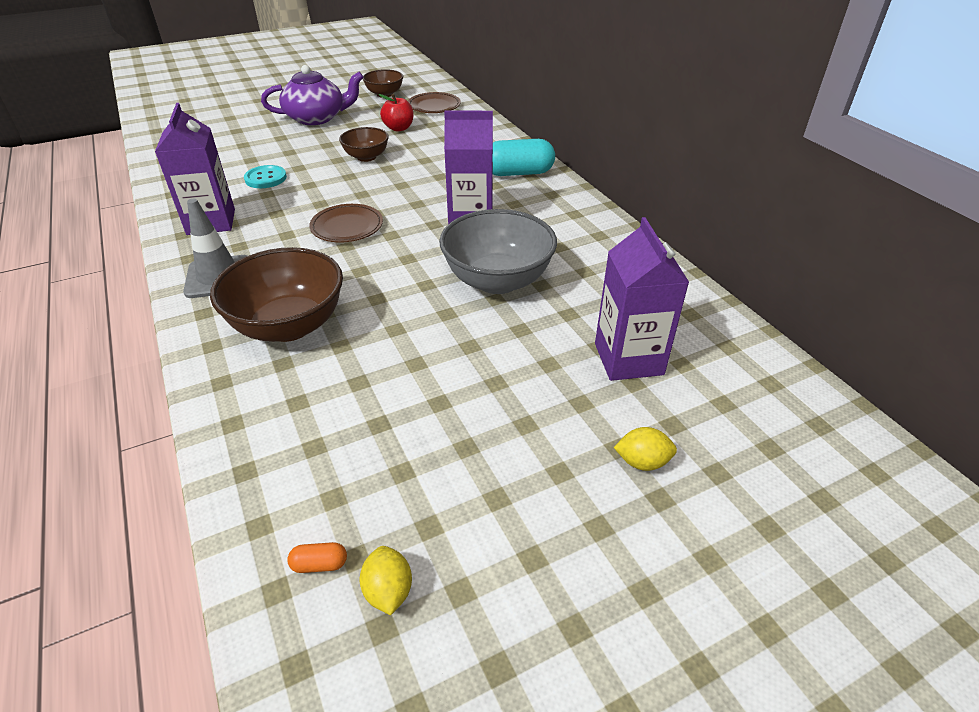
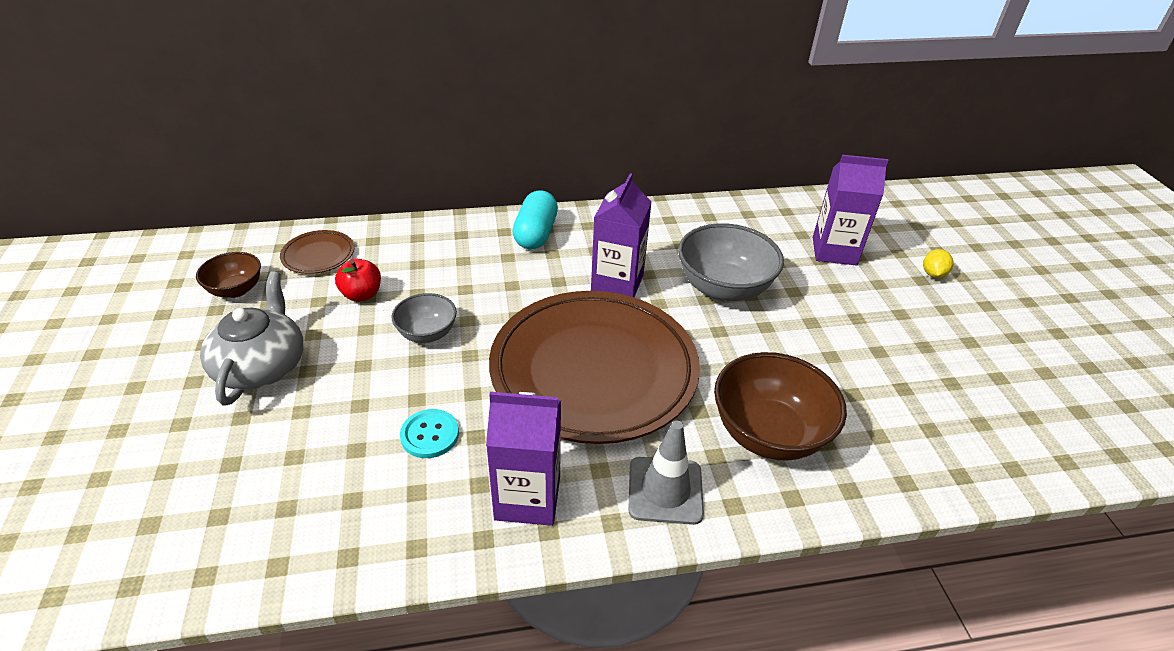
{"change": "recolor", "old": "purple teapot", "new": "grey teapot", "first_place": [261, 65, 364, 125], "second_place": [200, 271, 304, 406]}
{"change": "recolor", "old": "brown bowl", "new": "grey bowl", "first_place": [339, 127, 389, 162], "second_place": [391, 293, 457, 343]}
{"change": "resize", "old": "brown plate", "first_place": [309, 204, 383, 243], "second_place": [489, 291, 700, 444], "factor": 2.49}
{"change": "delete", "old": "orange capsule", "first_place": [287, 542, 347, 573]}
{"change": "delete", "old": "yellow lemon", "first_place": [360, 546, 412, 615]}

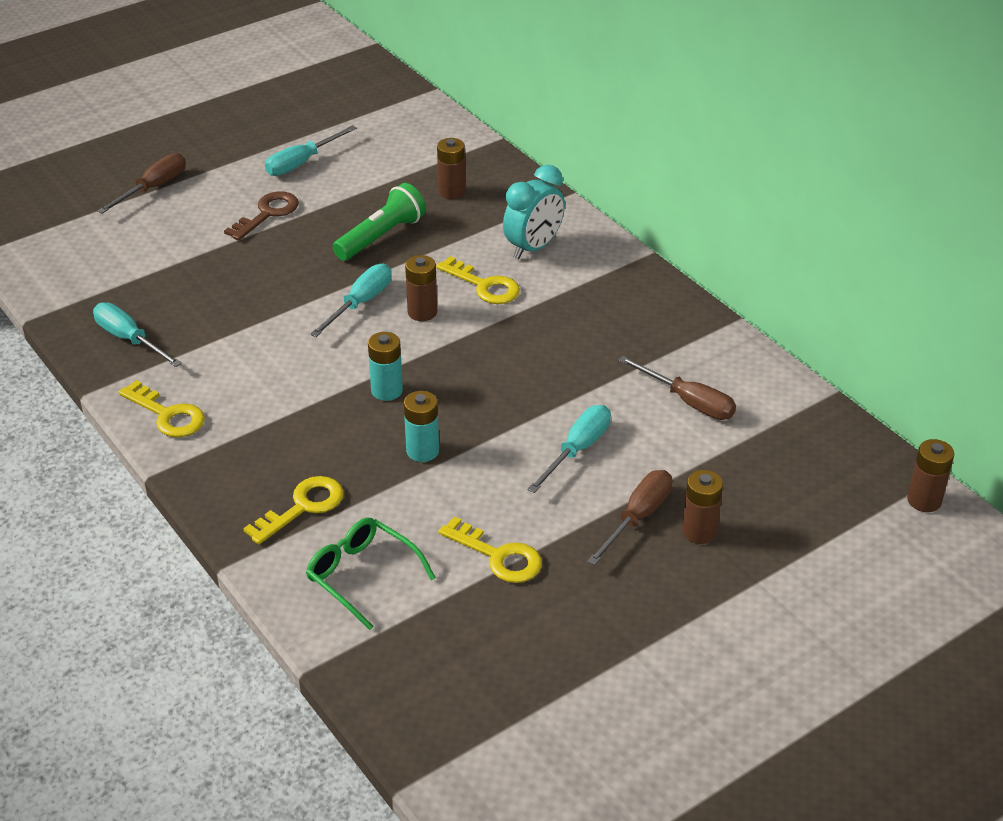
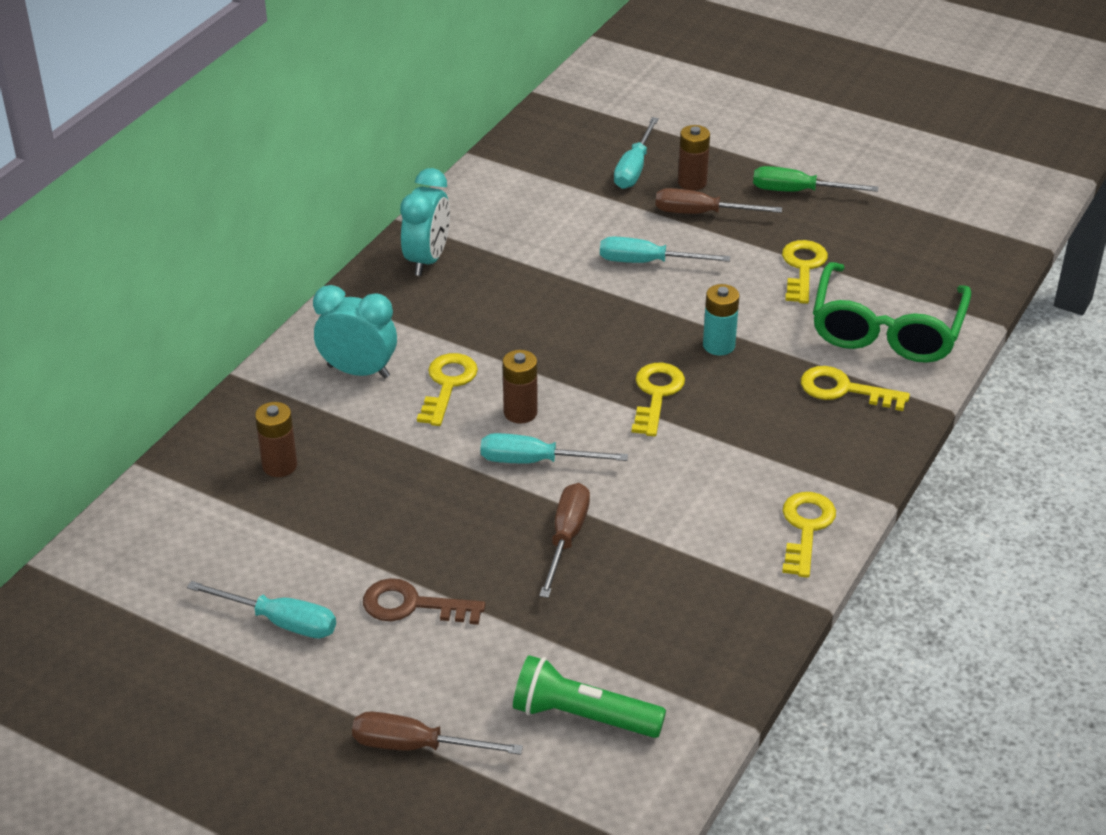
{"change": "insert", "new": "turquoise clock", "second_place": [400, 168, 450, 276]}
{"change": "move", "old": "green flashlight", "first_place": [333, 183, 426, 261], "second_place": [513, 655, 666, 738]}
{"change": "move", "old": "brown screwdriver", "first_place": [618, 356, 736, 420], "second_place": [539, 483, 590, 598]}
{"change": "move", "old": "turquoise screwdriver", "first_place": [93, 303, 182, 367], "second_place": [614, 117, 659, 189]}
{"change": "replace", "old": "turquoise battery", "new": "yellow key", "first_place": [368, 332, 403, 401], "second_place": [632, 363, 685, 436]}
{"change": "insert", "new": "green screwdriver", "second_place": [753, 166, 878, 192]}
{"change": "resize", "old": "green glasses", "first_place": [306, 517, 436, 630], "second_place": [813, 262, 971, 363], "factor": 1.61}
{"change": "delete", "old": "brown battery", "first_place": [907, 439, 954, 512]}

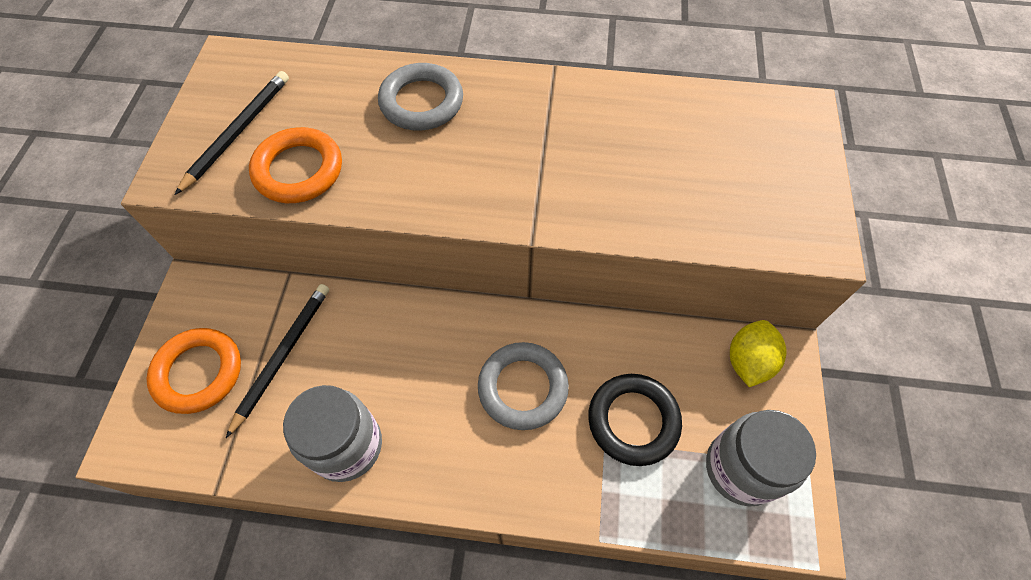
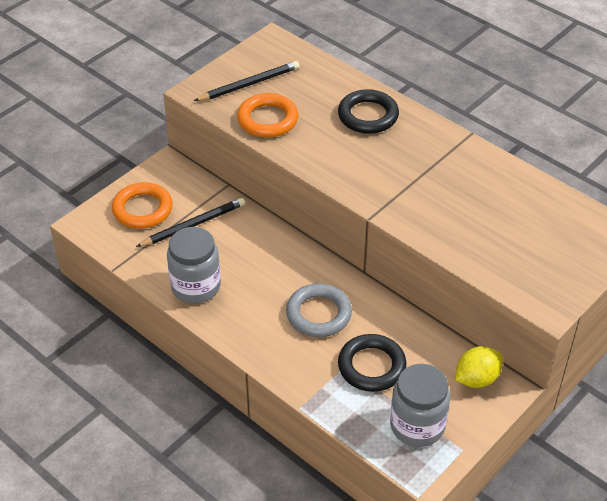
{"change": "recolor", "old": "grey ring", "new": "black ring", "first_place": [378, 63, 463, 131], "second_place": [338, 89, 399, 134]}

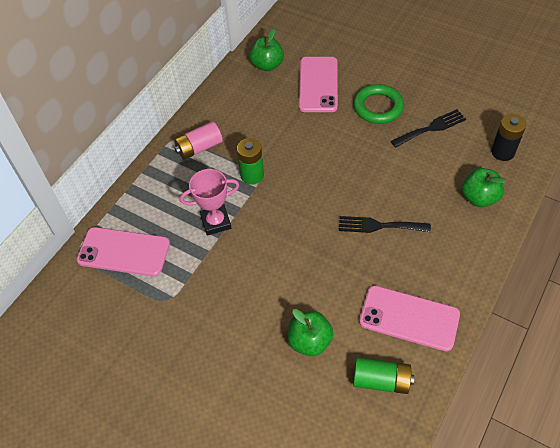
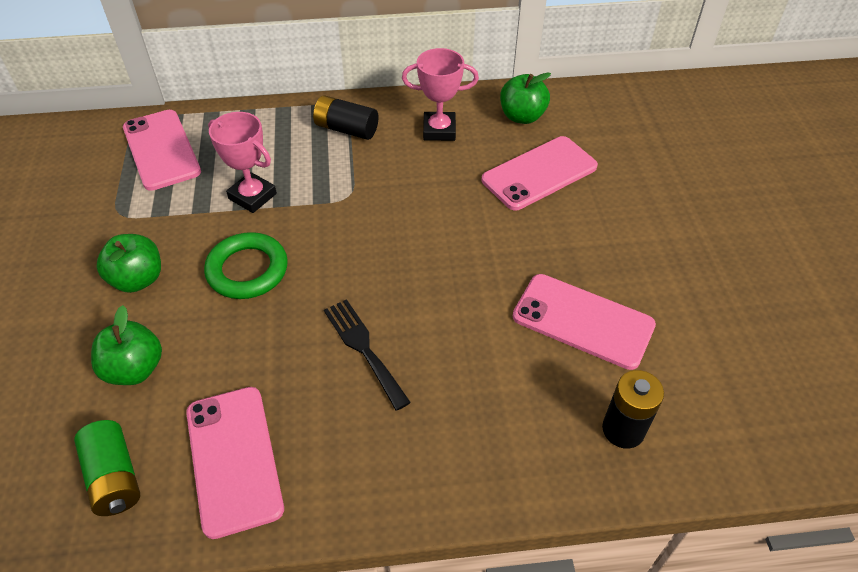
{"change": "move", "old": "green apple", "first_place": [462, 168, 506, 207], "second_place": [96, 234, 161, 293]}
{"change": "move", "old": "green ring", "first_place": [353, 84, 404, 124], "second_place": [204, 232, 288, 299]}
{"change": "recolor", "old": "pink battery", "new": "black battery", "first_place": [174, 121, 223, 160], "second_place": [313, 95, 379, 140]}
{"change": "insert", "new": "pink trophy", "second_place": [402, 48, 479, 141]}
{"change": "replace", "old": "black fork", "new": "pink phone", "first_place": [391, 109, 466, 148], "second_place": [513, 274, 656, 370]}
{"change": "delete", "old": "green battery", "first_place": [237, 138, 264, 185]}

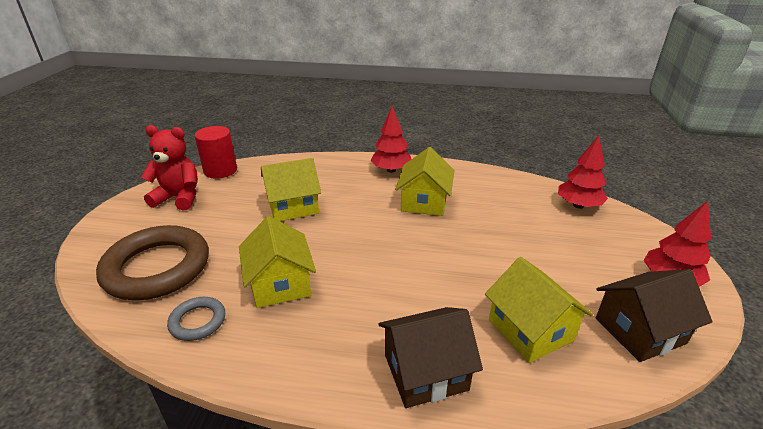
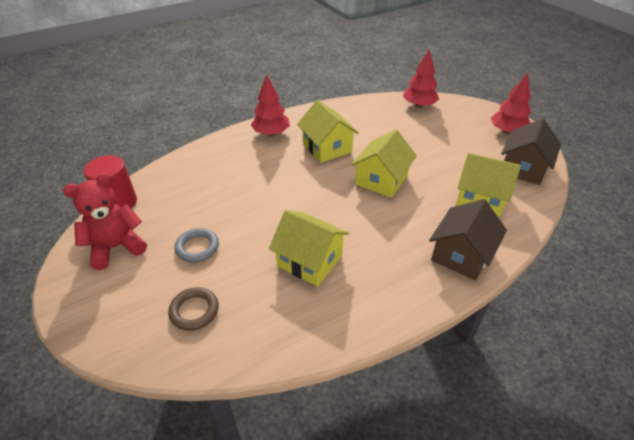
{"change": "resize", "old": "brown ring", "first_place": [96, 225, 209, 300], "second_place": [168, 287, 219, 331], "factor": 0.47}
{"change": "move", "old": "grey ring", "first_place": [167, 297, 225, 341], "second_place": [175, 228, 219, 263]}
{"change": "move", "old": "yellow house", "first_place": [261, 158, 321, 221], "second_place": [351, 129, 417, 198]}

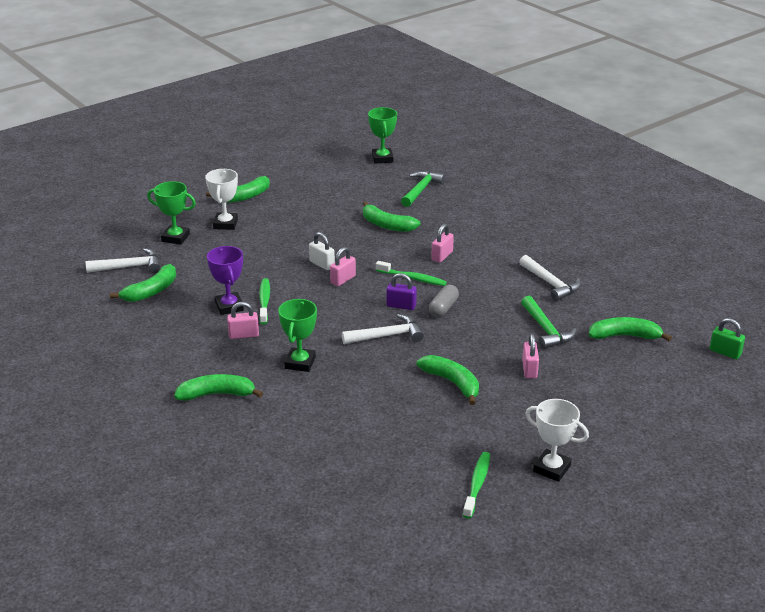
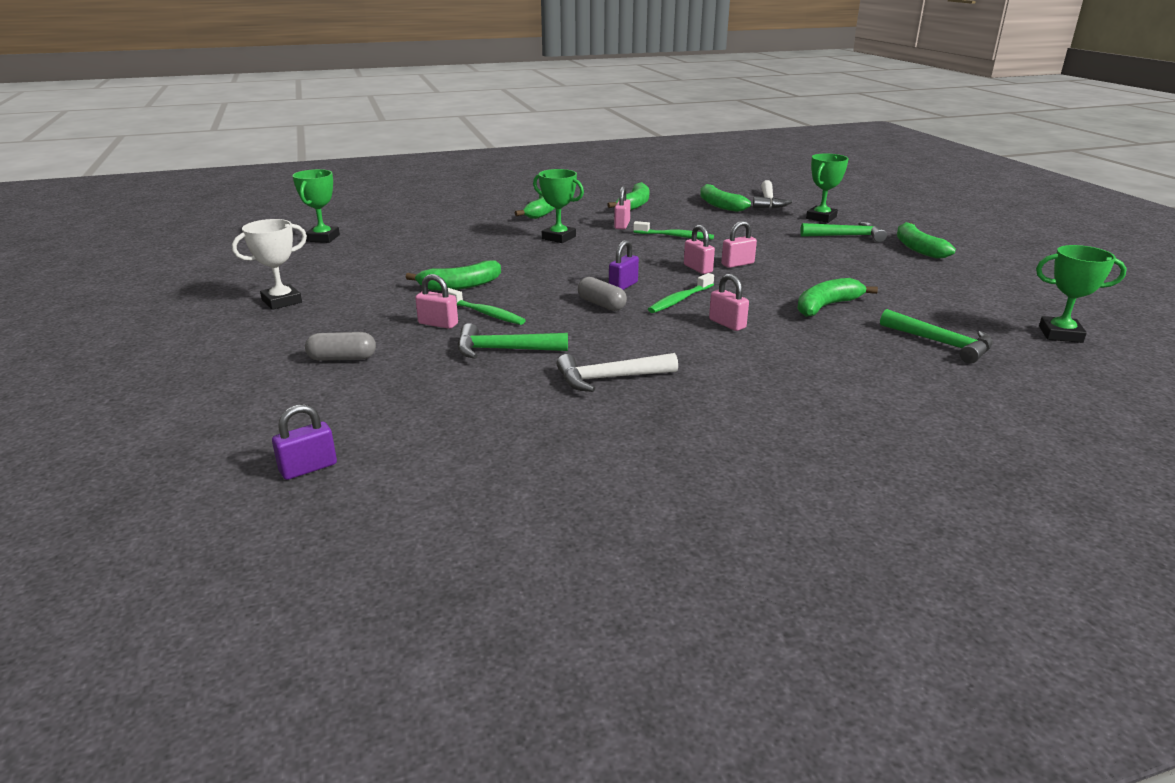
{"change": "recolor", "old": "green padlock", "new": "purple padlock", "first_place": [710, 318, 745, 359], "second_place": [272, 404, 337, 480]}
{"change": "insert", "new": "green trophy", "second_place": [292, 169, 340, 243]}
{"change": "insert", "new": "grey capsule", "second_place": [305, 332, 376, 361]}
{"change": "move", "old": "green toothbrush", "first_place": [463, 452, 490, 519], "second_place": [448, 288, 526, 325]}
{"change": "move", "old": "green banana", "first_place": [589, 317, 672, 341], "second_place": [607, 182, 650, 211]}
{"change": "recolor", "old": "white padlock", "new": "pink padlock", "first_place": [309, 232, 335, 270], "second_place": [721, 221, 757, 268]}
{"change": "replace", "old": "white trophy", "new": "green hammer", "first_place": [205, 169, 238, 230], "second_place": [800, 221, 887, 242]}
{"change": "delete", "old": "purple trophy", "first_place": [207, 246, 244, 315]}
{"change": "delete", "old": "white hammer", "first_place": [342, 314, 424, 344]}

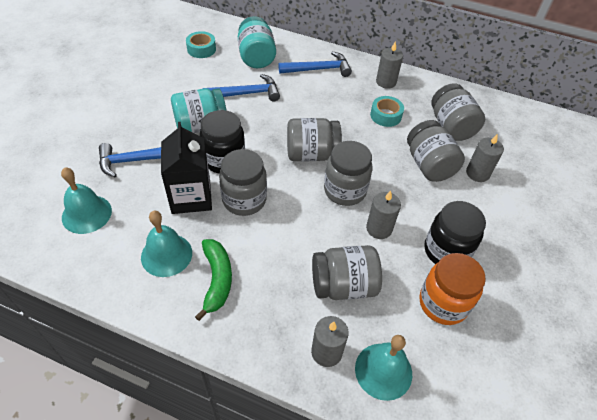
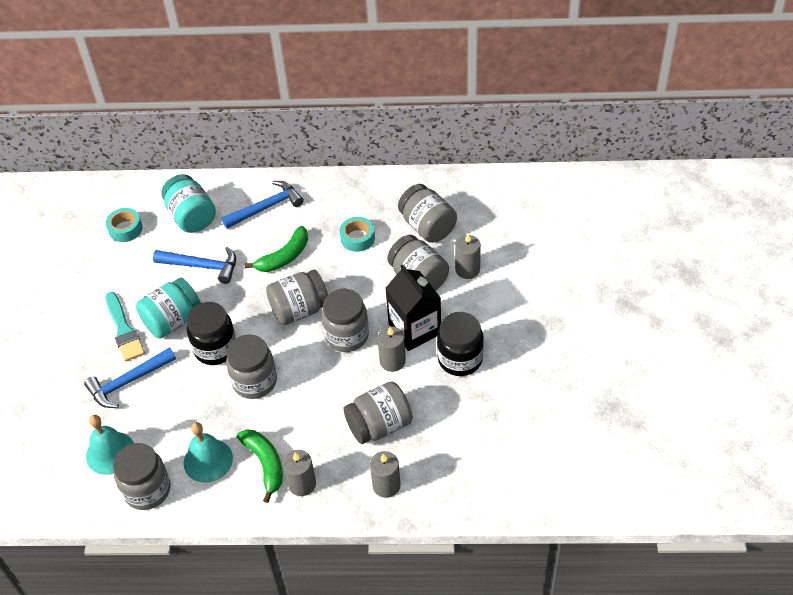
{"change": "insert", "new": "turquoise brush", "second_place": [105, 292, 145, 362]}
{"change": "insert", "new": "grey jar", "second_place": [113, 443, 171, 510]}
{"change": "rotate", "old": "blue hammer", "first_place": [202, 74, 280, 101], "second_place": [153, 247, 236, 284], "degrees": 45}
{"change": "insert", "new": "green banana", "second_place": [245, 226, 308, 272]}
{"change": "move", "old": "grey candle", "first_place": [376, 41, 403, 89], "second_place": [283, 450, 316, 496]}
{"change": "move", "old": "black carton", "first_place": [161, 122, 212, 214], "second_place": [385, 264, 441, 351]}
{"change": "delete", "old": "turquoise bell", "first_place": [355, 335, 412, 401]}
{"change": "delete", "old": "orange jar", "first_place": [419, 253, 486, 325]}

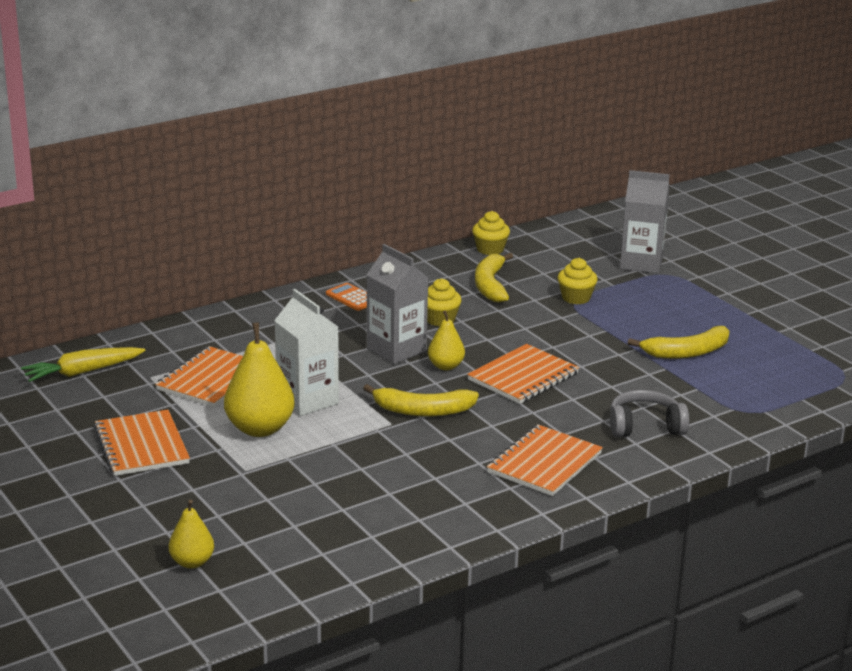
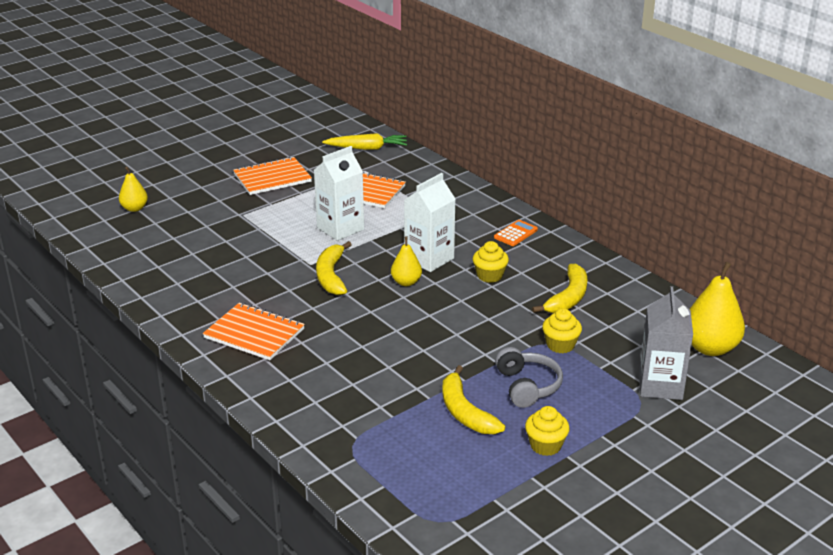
{"change": "rotate", "old": "yellow carrot", "first_place": [21, 347, 146, 382], "second_place": [322, 133, 407, 150], "degrees": 120}
{"change": "recolor", "old": "grey carton", "new": "white carton", "first_place": [367, 244, 429, 364], "second_place": [404, 173, 456, 272]}
{"change": "move", "old": "grey headphones", "first_place": [610, 390, 689, 437], "second_place": [495, 347, 563, 408]}
{"change": "move", "old": "yellow cupcake", "first_place": [472, 211, 510, 255], "second_place": [525, 406, 570, 456]}
{"change": "rotate", "old": "yellow banana", "first_place": [475, 253, 513, 303], "second_place": [532, 264, 588, 313], "degrees": 120}
{"change": "move", "old": "yellow pear", "first_place": [224, 322, 295, 437], "second_place": [690, 262, 745, 356]}
{"change": "delete", "old": "orange notebook", "first_place": [467, 344, 579, 404]}

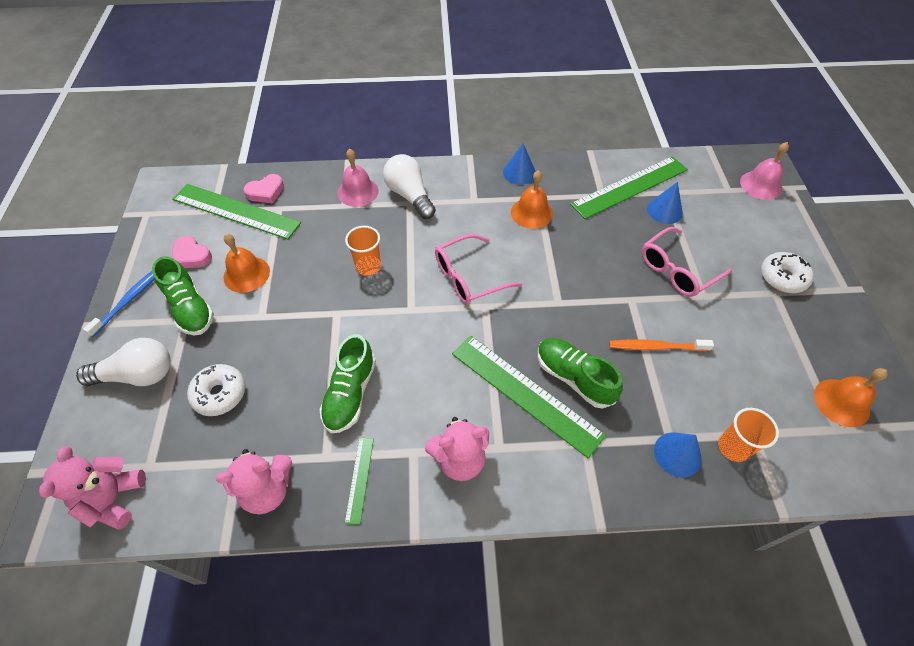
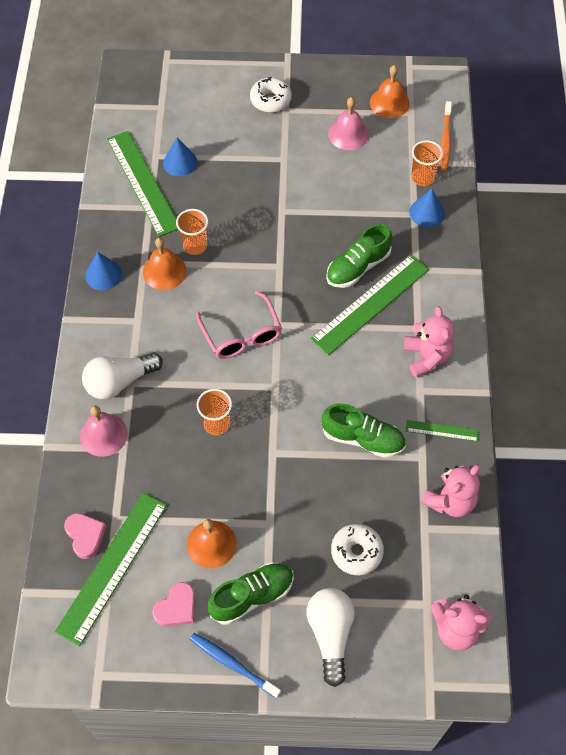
{"change": "insert", "new": "orange cup", "second_place": [176, 209, 208, 255]}
{"change": "move", "old": "pink bell", "first_place": [740, 142, 789, 200], "second_place": [328, 97, 369, 150]}
{"change": "rotate", "old": "pink teddy bear", "first_place": [216, 449, 292, 514], "second_place": [421, 465, 481, 517], "degrees": 60}
{"change": "move", "old": "orange toothbrush", "first_place": [609, 339, 714, 351], "second_place": [440, 101, 452, 170]}
{"change": "delete", "old": "pink glasses", "first_place": [642, 227, 732, 297]}

